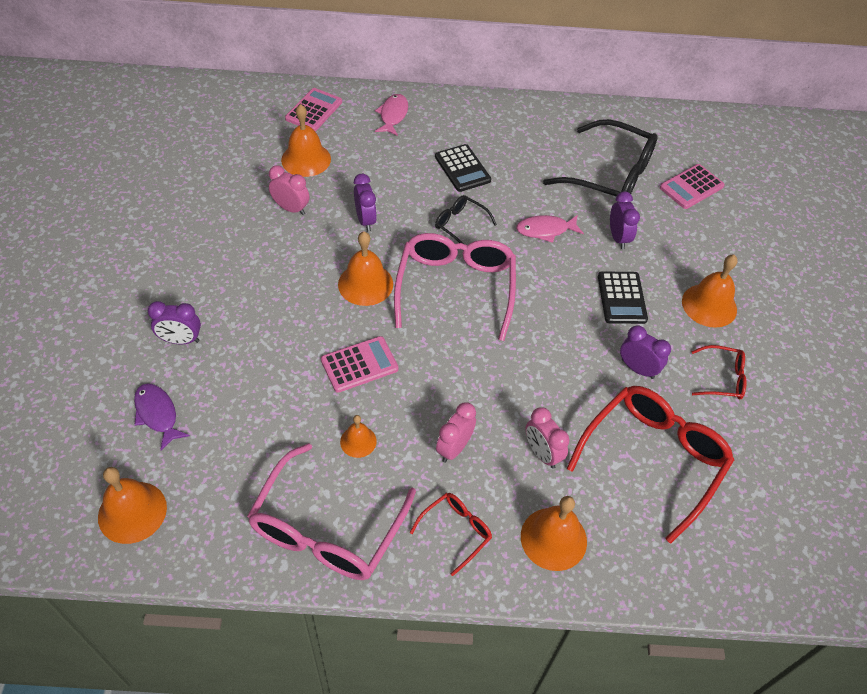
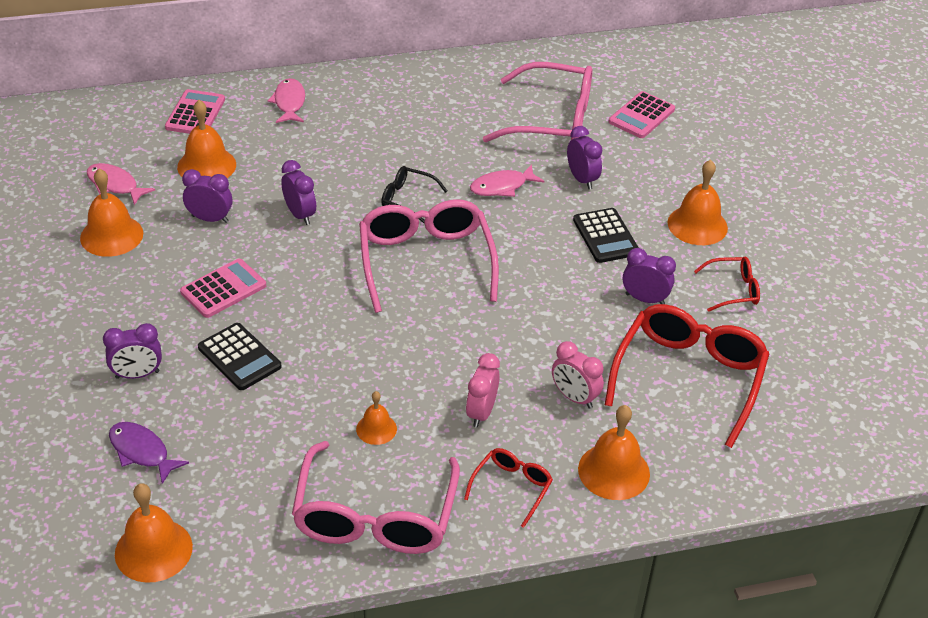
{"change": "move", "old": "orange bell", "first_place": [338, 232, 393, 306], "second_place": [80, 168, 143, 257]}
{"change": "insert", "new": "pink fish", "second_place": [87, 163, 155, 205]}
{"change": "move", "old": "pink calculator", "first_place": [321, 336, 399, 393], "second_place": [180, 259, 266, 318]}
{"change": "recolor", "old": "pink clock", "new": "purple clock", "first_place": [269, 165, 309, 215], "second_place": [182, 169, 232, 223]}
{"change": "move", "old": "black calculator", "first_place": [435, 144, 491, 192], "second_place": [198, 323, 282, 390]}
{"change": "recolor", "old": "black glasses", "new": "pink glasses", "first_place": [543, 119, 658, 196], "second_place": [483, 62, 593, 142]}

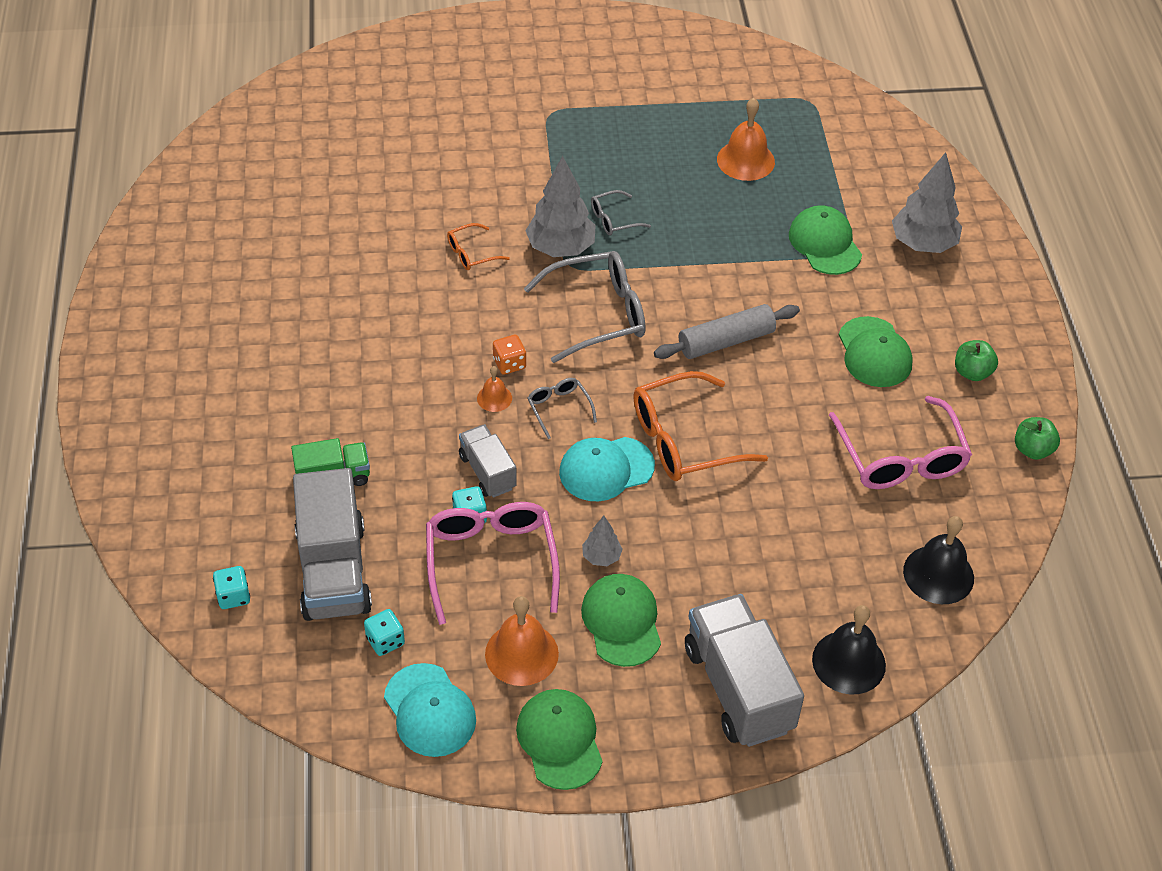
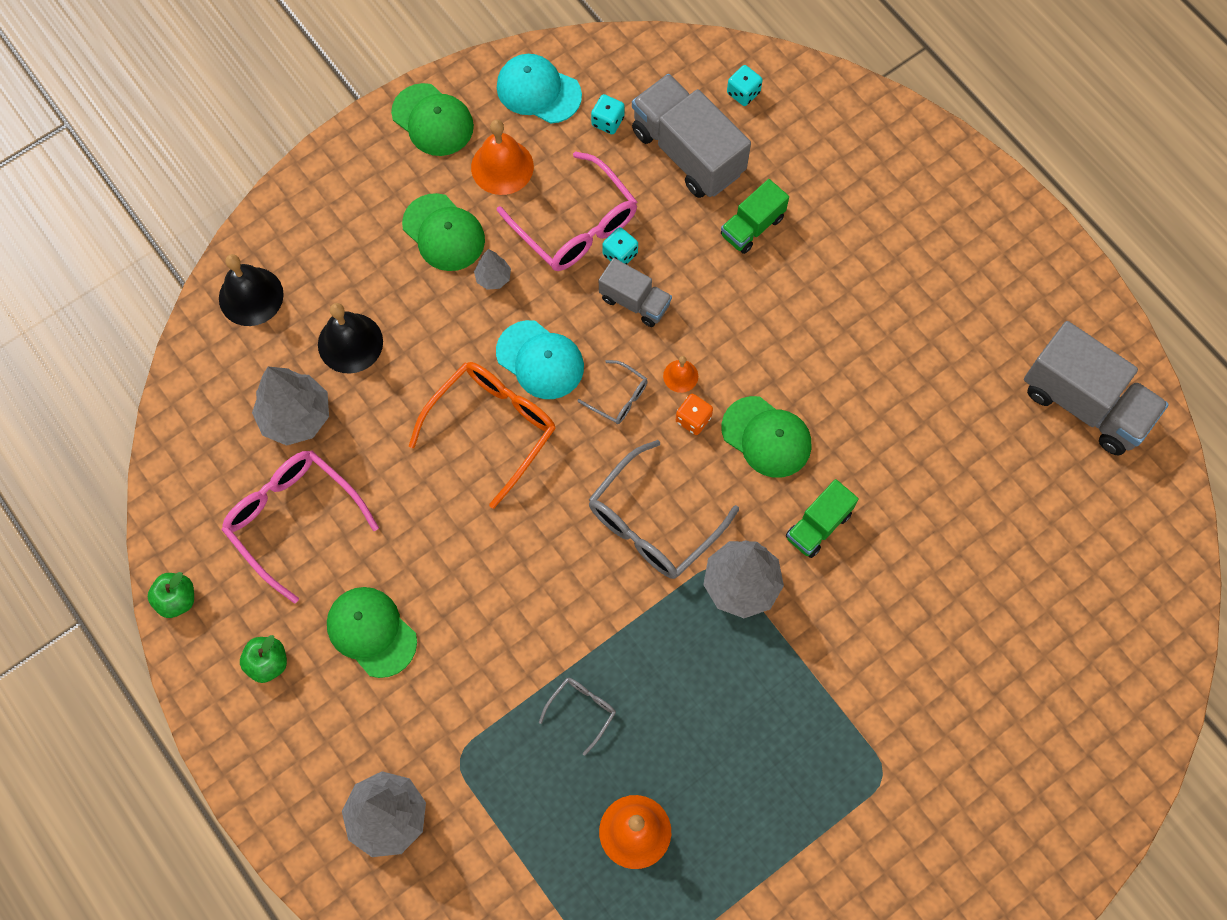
{"change": "insert", "new": "grey tree", "second_place": [252, 367, 329, 446]}
{"change": "move", "old": "black bell", "first_place": [903, 516, 974, 604], "second_place": [318, 303, 383, 374]}
{"change": "rotate", "old": "turquoise cap", "first_place": [559, 437, 655, 501], "second_place": [496, 320, 584, 399], "degrees": 90}
{"change": "move", "old": "grey glasses", "first_place": [591, 190, 651, 235], "second_place": [539, 678, 616, 756]}
{"change": "move", "old": "green cap", "first_place": [789, 205, 862, 275], "second_place": [721, 396, 812, 478]}
{"change": "replace", "old": "orange glasses", "new": "green truck", "first_place": [447, 223, 510, 270], "second_place": [786, 479, 859, 558]}
{"change": "move", "old": "grey truck", "first_place": [685, 594, 804, 747], "second_place": [1024, 321, 1169, 455]}
{"change": "delete", "old": "grey rolling pin", "first_place": [654, 304, 800, 359]}

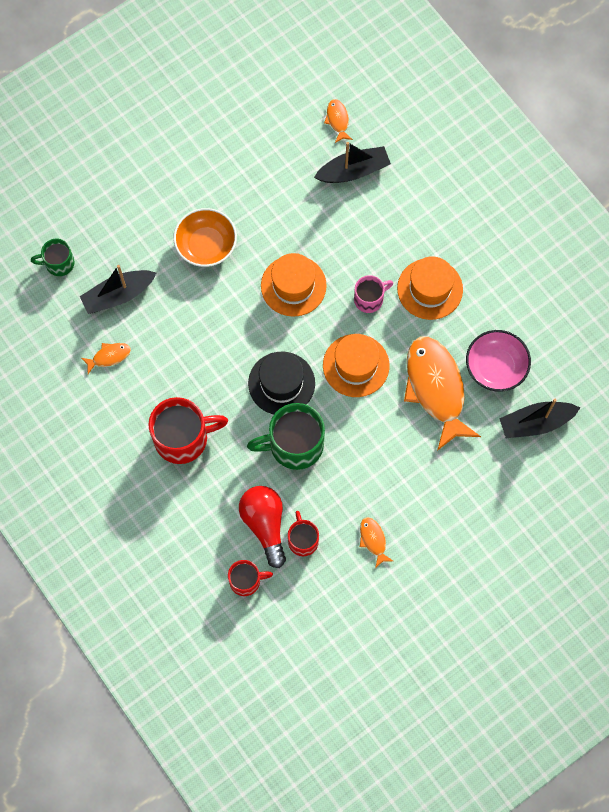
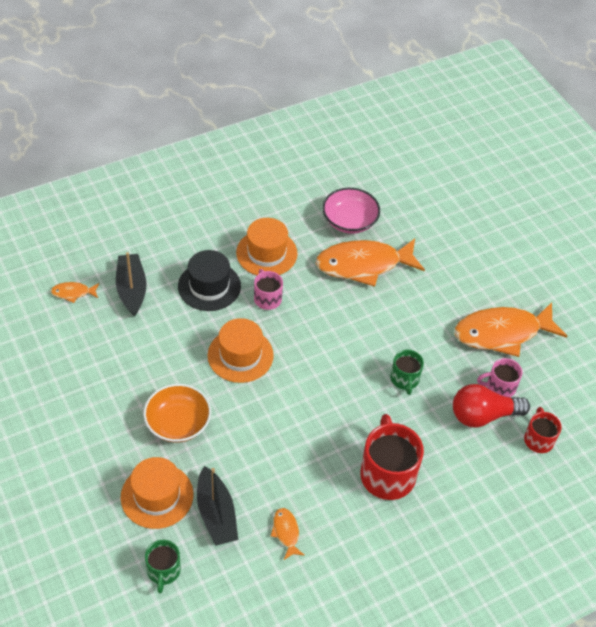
{"change": "move", "old": "orange hat", "first_place": [323, 334, 389, 397], "second_place": [121, 457, 194, 529]}
{"change": "move", "old": "black hat", "first_place": [248, 352, 315, 414], "second_place": [178, 250, 241, 311]}
{"change": "resize", "old": "green mug", "first_place": [247, 403, 325, 470], "second_place": [391, 350, 424, 395], "factor": 0.56}
{"change": "resize", "old": "orange fish", "first_place": [360, 517, 393, 568], "second_place": [454, 302, 567, 357], "factor": 2.34}
{"change": "recolor", "old": "red mug", "new": "pink mug", "first_place": [288, 511, 319, 556], "second_place": [477, 358, 522, 397]}
{"change": "delete", "old": "black boat", "first_place": [499, 399, 580, 438]}

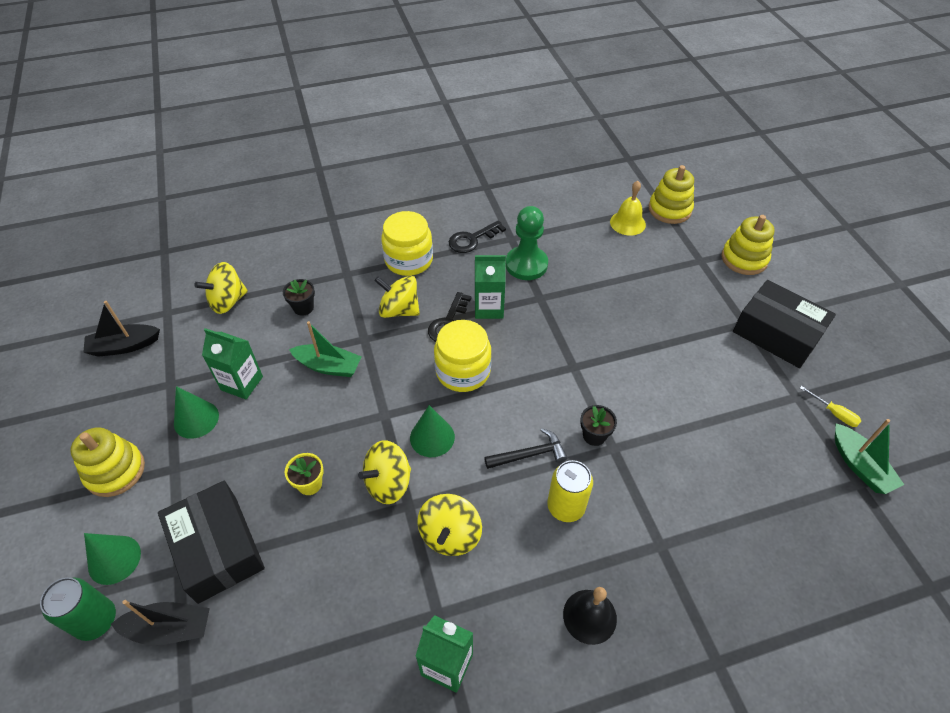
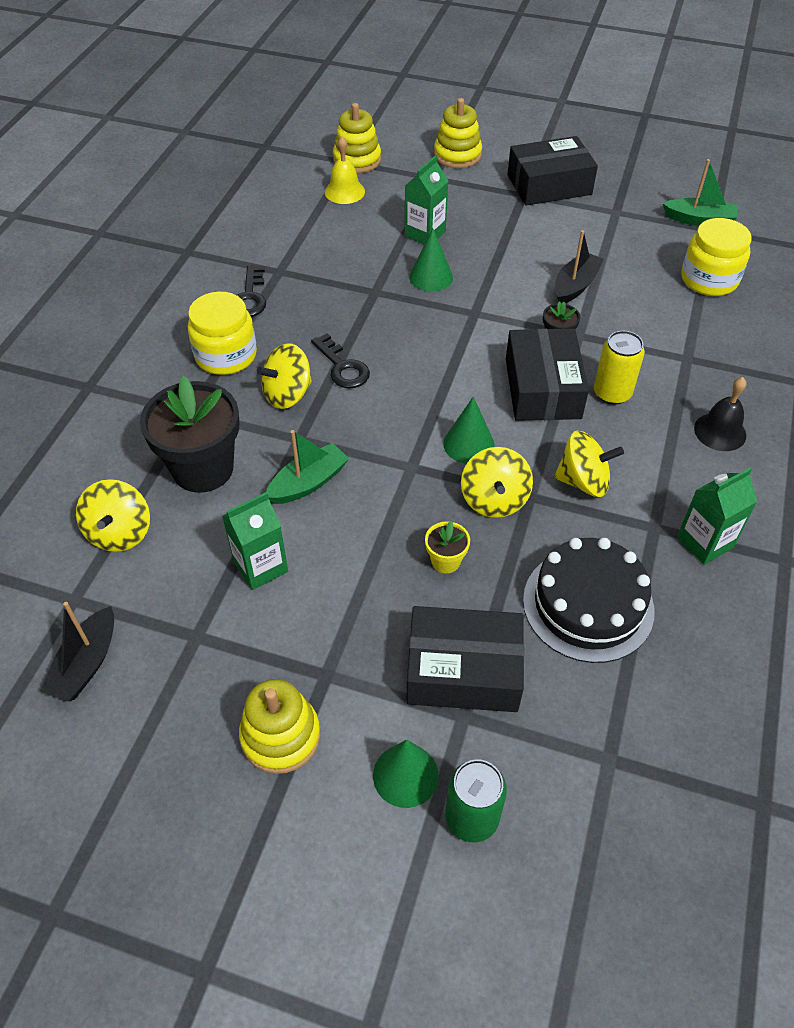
{"change": "resize", "old": "black flower pot", "first_place": [283, 279, 315, 316], "second_place": [140, 376, 239, 493], "factor": 2.24}
{"change": "move", "old": "green carton", "first_place": [475, 255, 506, 319], "second_place": [405, 156, 448, 245]}
{"change": "move", "old": "green cone", "first_place": [174, 386, 219, 439], "second_place": [409, 228, 453, 292]}
{"change": "replace", "old": "black hammer", "new": "black box", "first_place": [484, 428, 567, 469], "second_place": [506, 328, 589, 421]}
{"change": "insert", "new": "black cake", "second_place": [523, 538, 654, 663]}
{"change": "rotate", "old": "yellow spinning top", "first_place": [417, 494, 482, 556], "second_place": [554, 431, 624, 497], "degrees": -45}
{"change": "move", "old": "black boat", "first_place": [111, 600, 210, 645], "second_place": [555, 230, 604, 303]}
{"change": "move", "old": "yellow jar", "first_place": [434, 320, 491, 392], "second_place": [681, 218, 752, 296]}
{"change": "delete", "old": "green pawn", "first_place": [506, 206, 548, 280]}
{"change": "delete", "old": "yellow screwdriver", "first_place": [800, 386, 861, 427]}

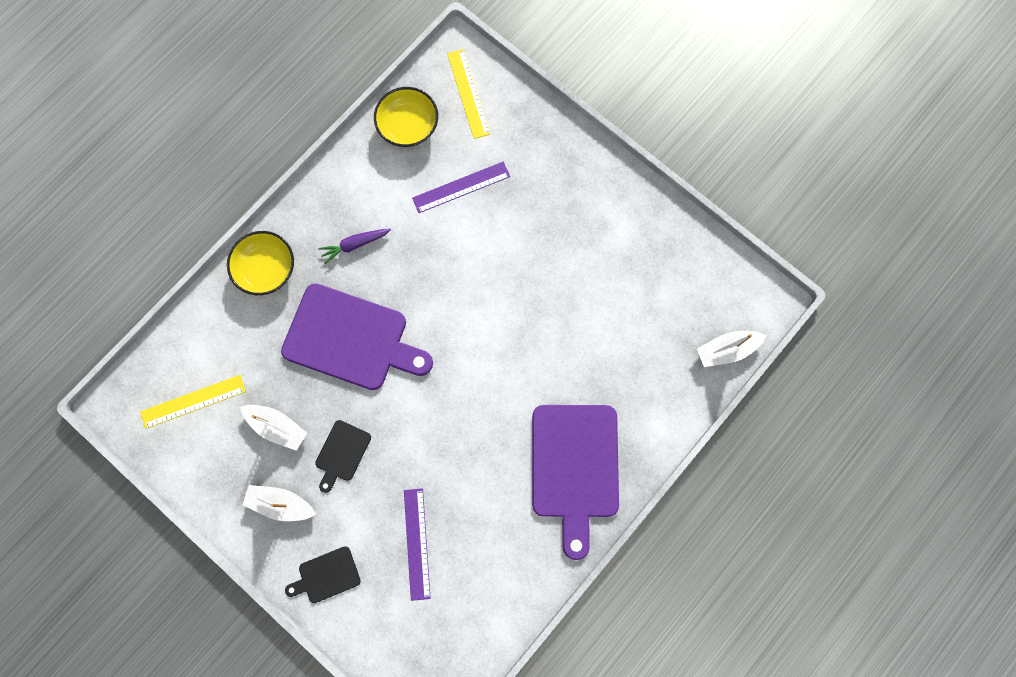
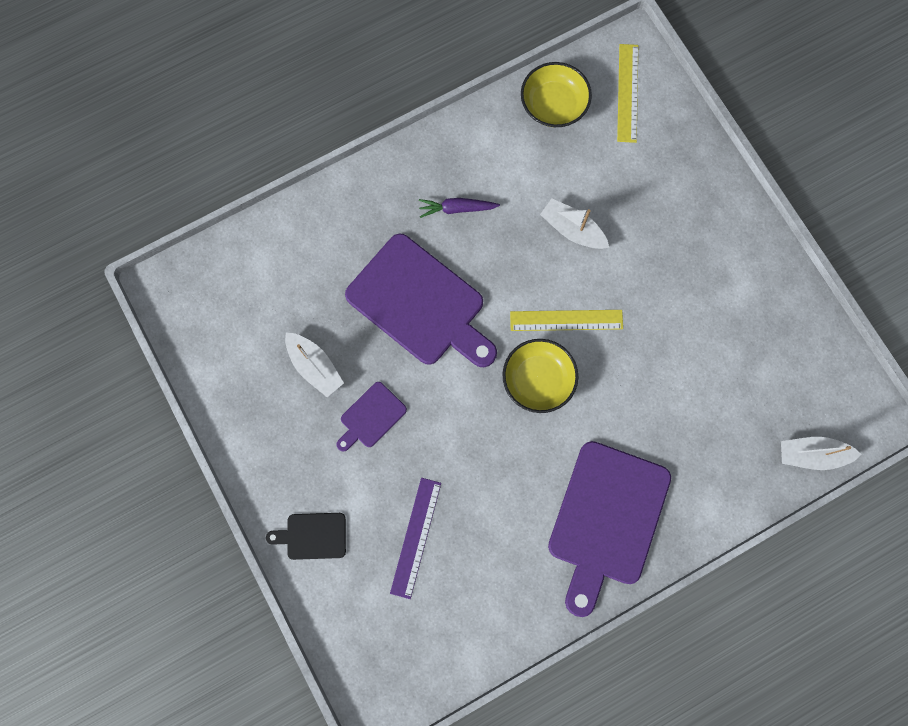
{"change": "recolor", "old": "black cutting board", "new": "purple cutting board", "first_place": [315, 420, 371, 493], "second_place": [336, 382, 407, 452]}
{"change": "move", "old": "yellow bowl", "first_place": [227, 231, 294, 295], "second_place": [502, 339, 578, 413]}
{"change": "move", "old": "yellow ruler", "first_place": [140, 375, 246, 429], "second_place": [510, 310, 623, 331]}
{"change": "move", "old": "white boat", "first_place": [243, 485, 316, 521], "second_place": [540, 198, 609, 249]}
{"change": "delete", "old": "purple ruler", "first_place": [412, 162, 510, 213]}

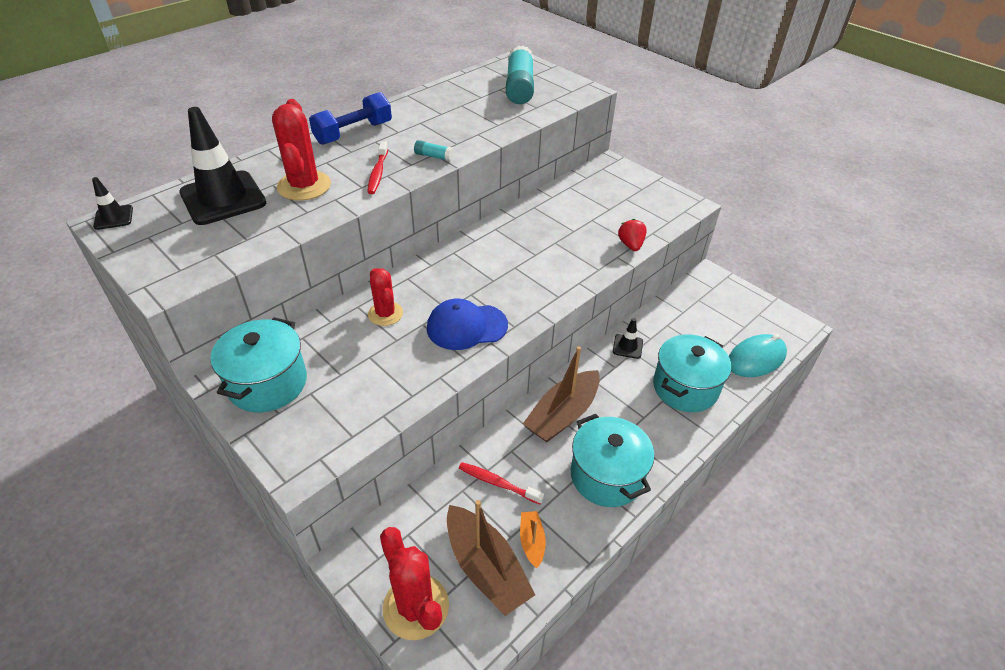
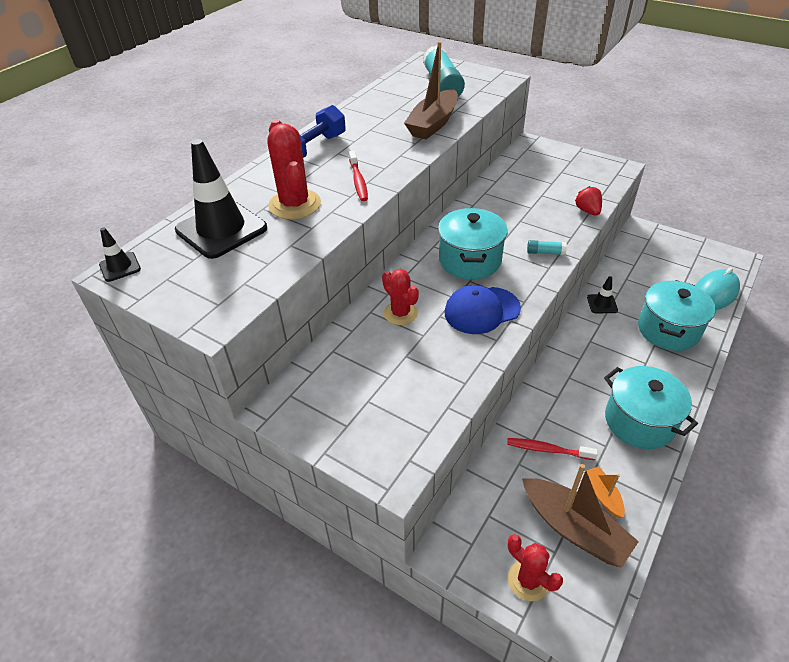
{"change": "move", "old": "brown boat", "first_place": [523, 346, 600, 442], "second_place": [404, 41, 458, 139]}
{"change": "move", "old": "turquoise pot", "first_place": [210, 317, 307, 412], "second_place": [438, 208, 508, 280]}
{"change": "resize", "old": "red cactus", "first_place": [380, 527, 449, 640], "second_place": [508, 534, 563, 601], "factor": 0.65}
{"change": "move", "old": "turquoise glue stick", "first_place": [414, 140, 454, 161], "second_place": [527, 240, 567, 255]}

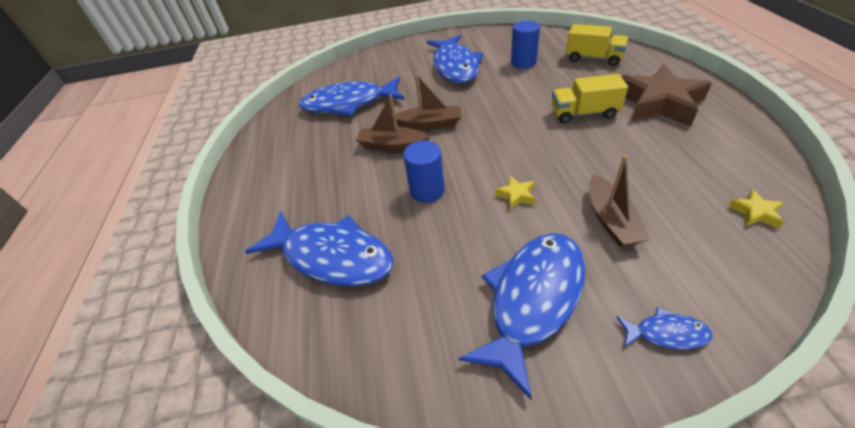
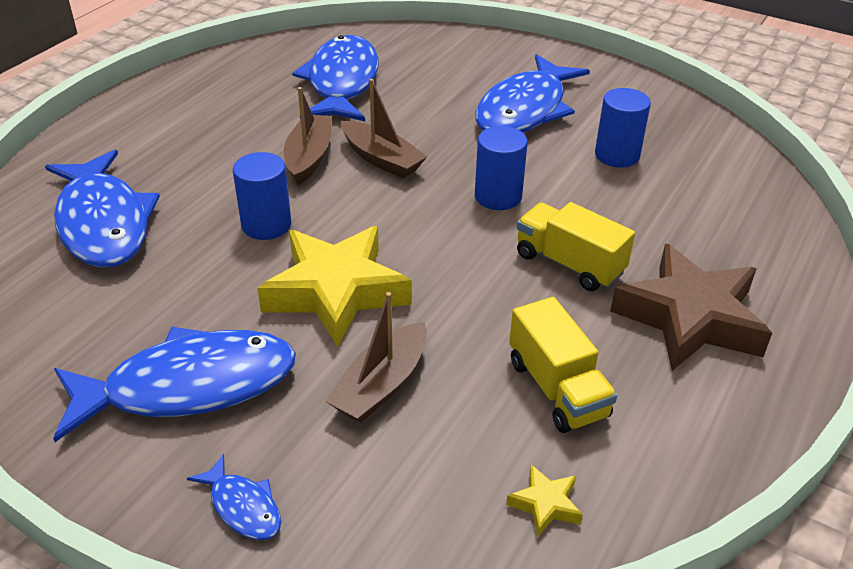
{"change": "resize", "old": "yellow star", "first_place": [495, 176, 536, 210], "second_place": [257, 226, 412, 347], "factor": 2.45}
{"change": "rotate", "old": "brown boat", "first_place": [356, 94, 430, 152], "second_place": [284, 87, 332, 185], "degrees": 45}
{"change": "rotate", "old": "blue fish", "first_place": [299, 77, 405, 116], "second_place": [292, 35, 378, 122], "degrees": 60}
{"change": "insert", "new": "blue cylinder", "second_place": [475, 126, 528, 210]}
{"change": "move", "old": "yellow truck", "first_place": [566, 24, 629, 66], "second_place": [509, 297, 617, 433]}

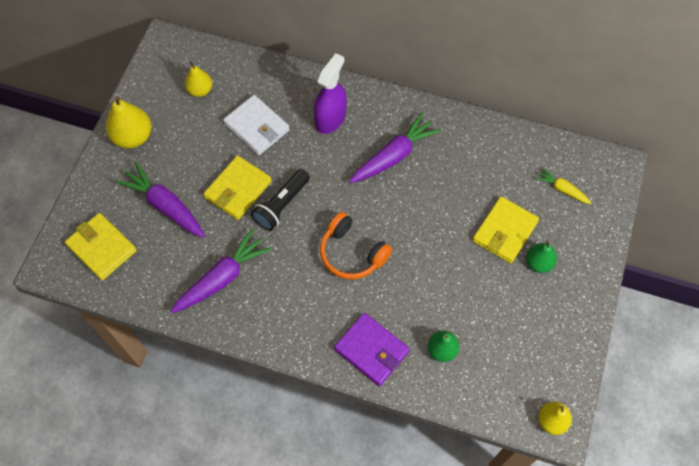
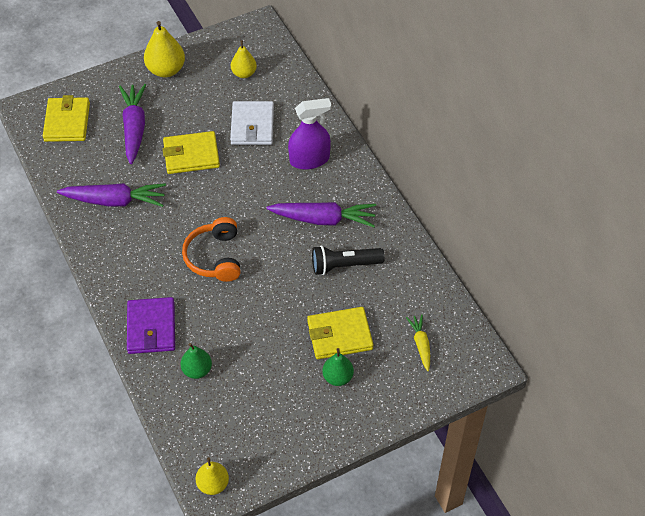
{"change": "move", "old": "black flashlight", "first_place": [251, 169, 310, 231], "second_place": [312, 245, 385, 275]}

